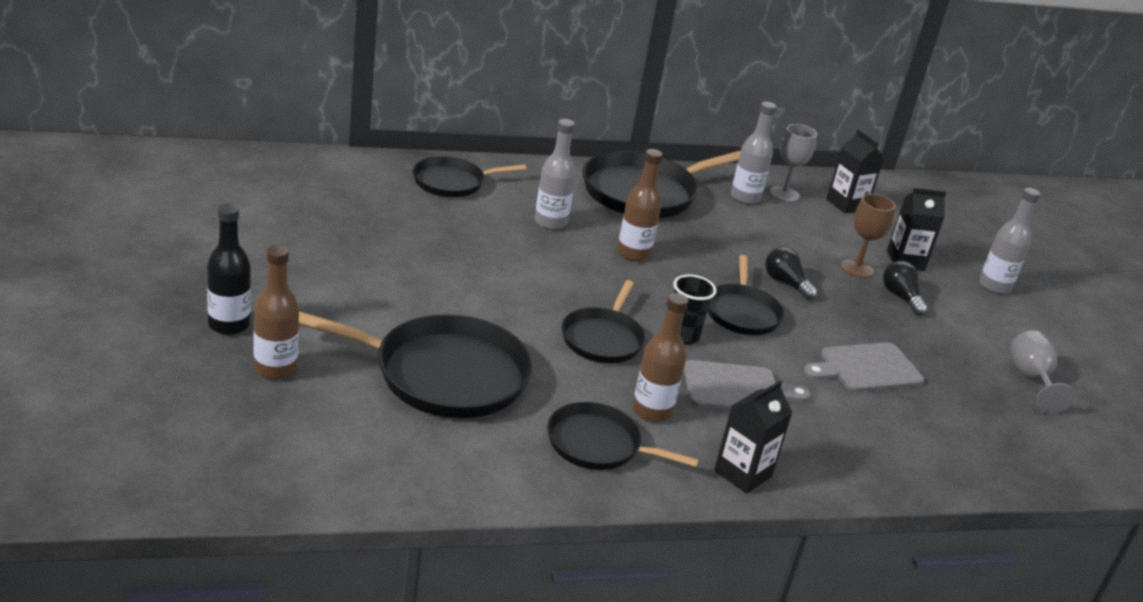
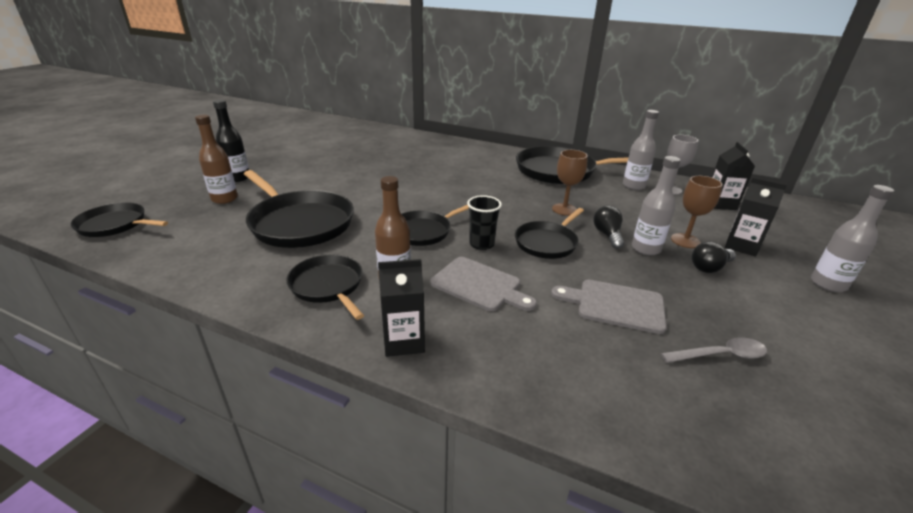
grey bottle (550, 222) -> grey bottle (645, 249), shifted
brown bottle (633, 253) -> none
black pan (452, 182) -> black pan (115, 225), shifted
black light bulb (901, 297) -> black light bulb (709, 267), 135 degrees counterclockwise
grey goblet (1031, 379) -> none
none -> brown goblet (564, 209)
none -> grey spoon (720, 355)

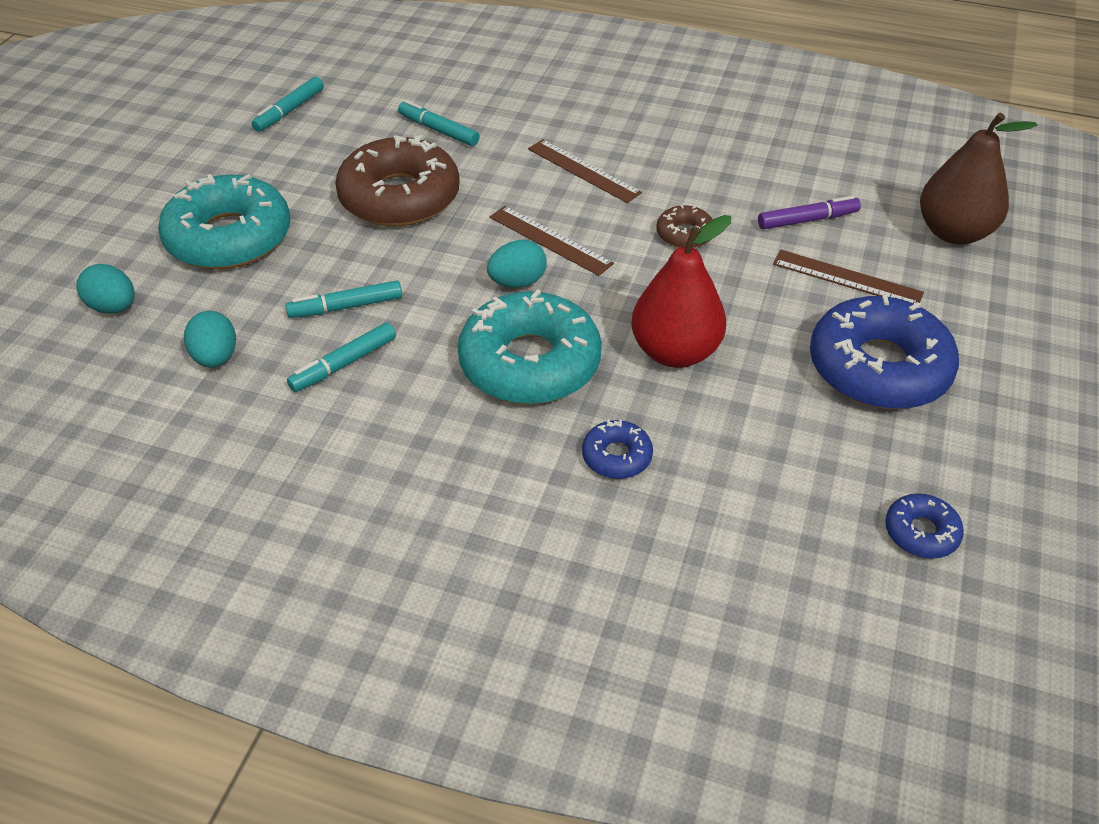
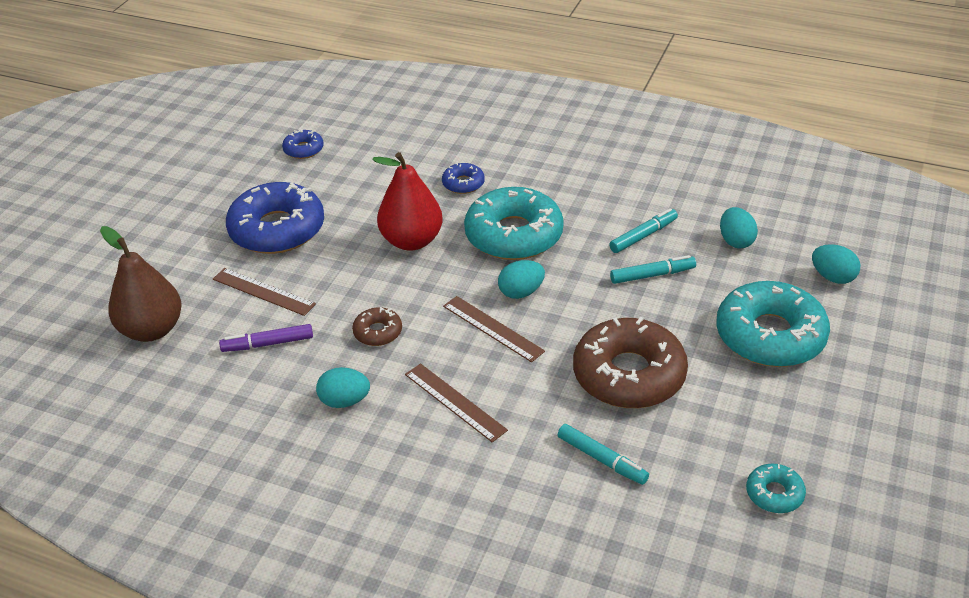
turquoise marker (289, 111) -> turquoise donut (774, 494)
none -> turquoise egg (344, 401)

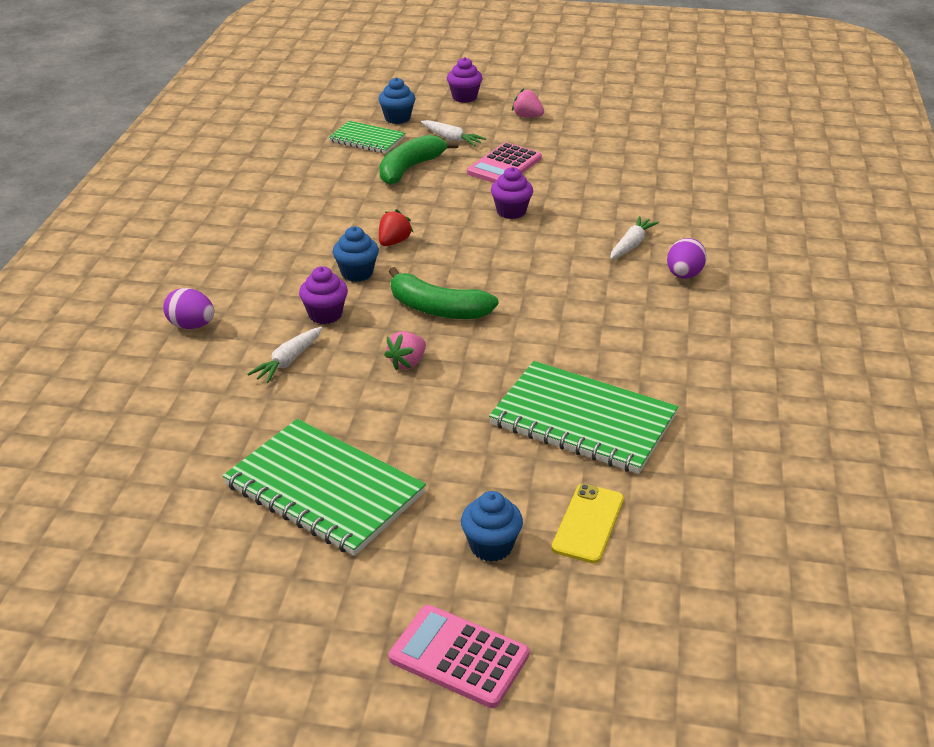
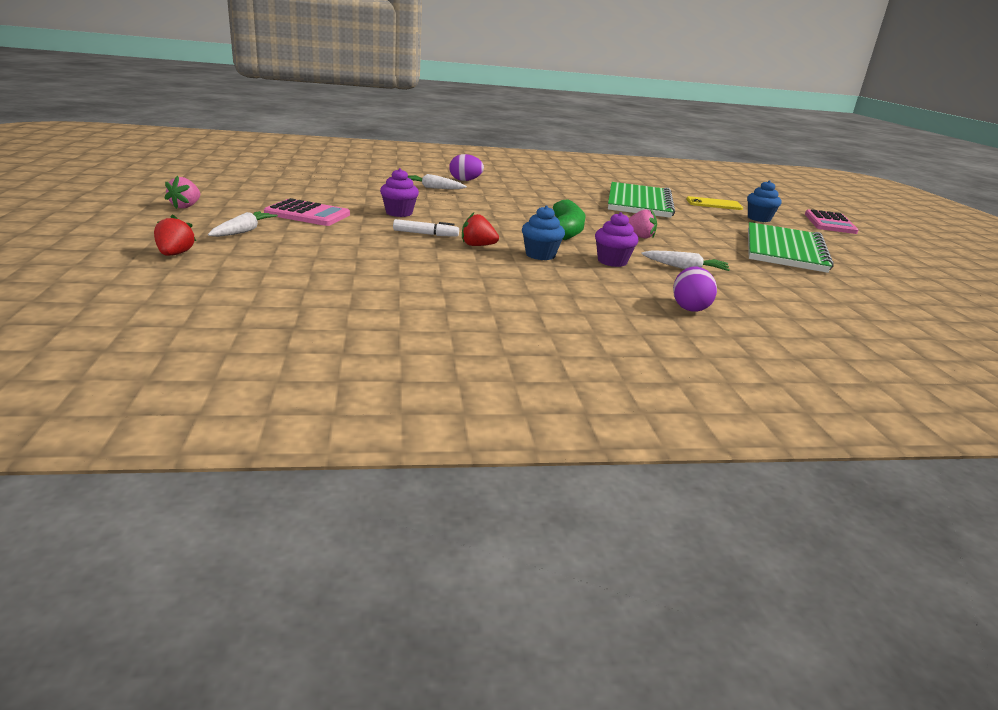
purple cupcake (464, 97) -> none
blue cupcake (397, 118) -> red strawberry (175, 254)
green notebook (367, 139) -> none
green banana (410, 168) -> none
none -> white marker (425, 234)

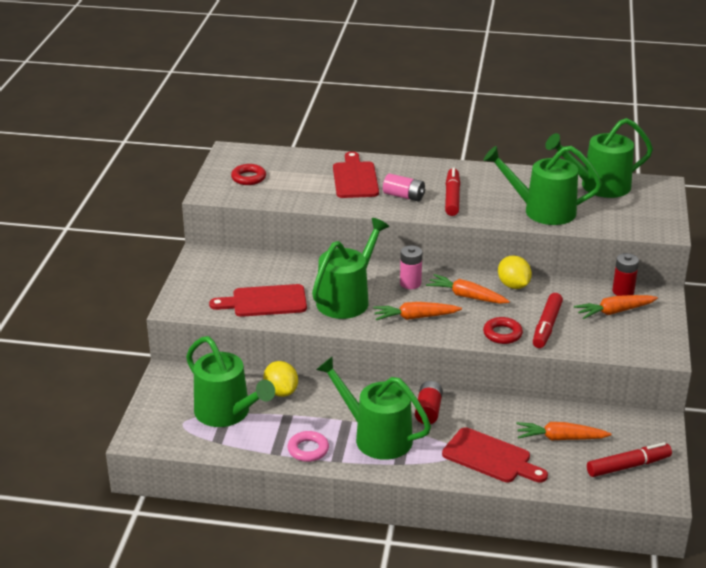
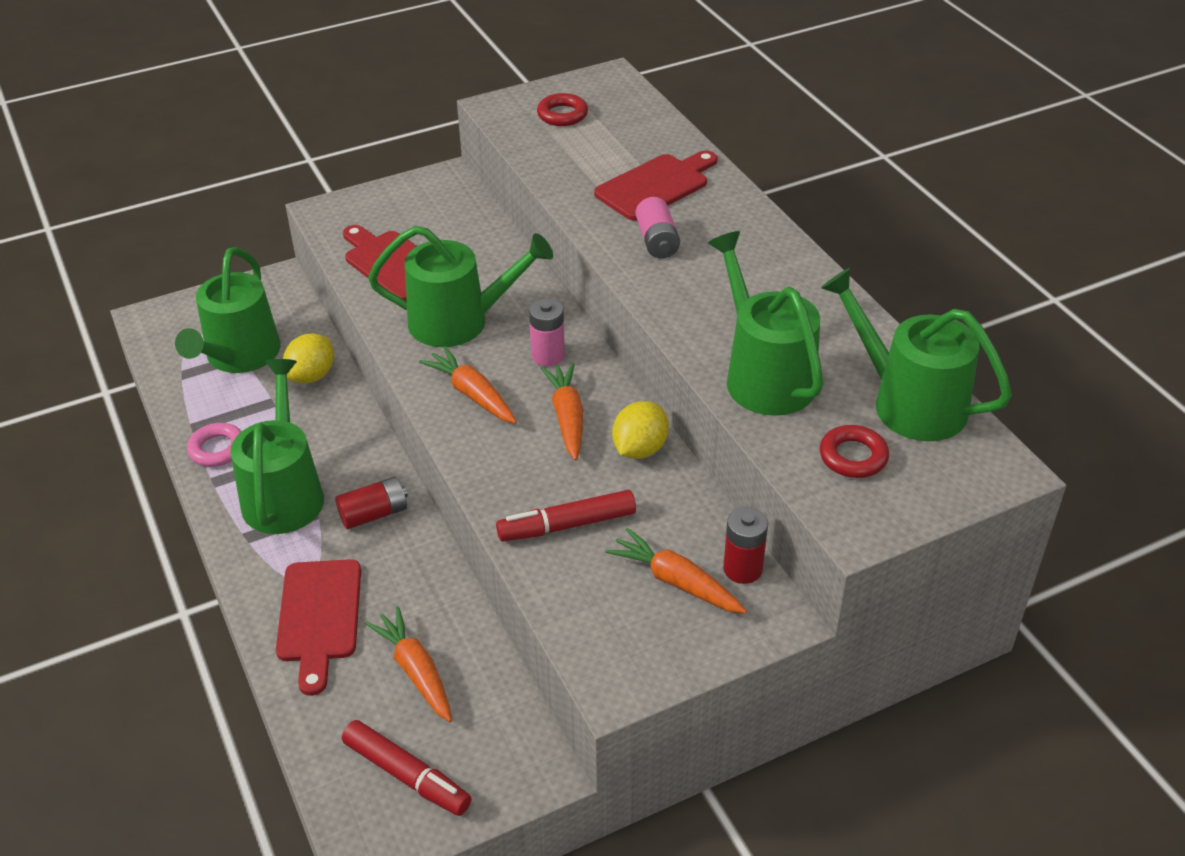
red marker (452, 197) -> none
red ring (502, 334) -> red ring (853, 457), shifted

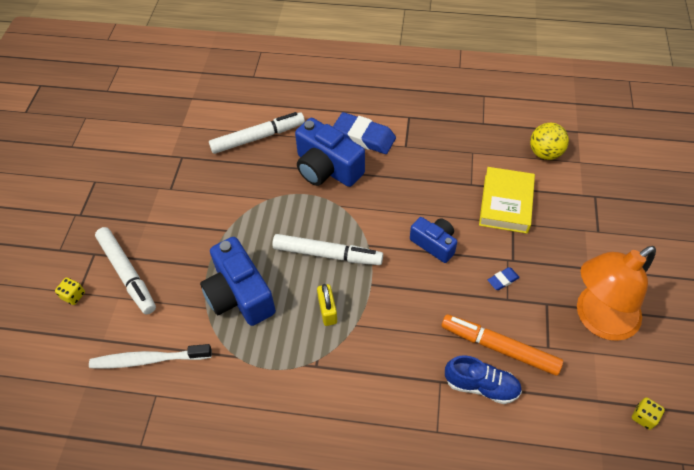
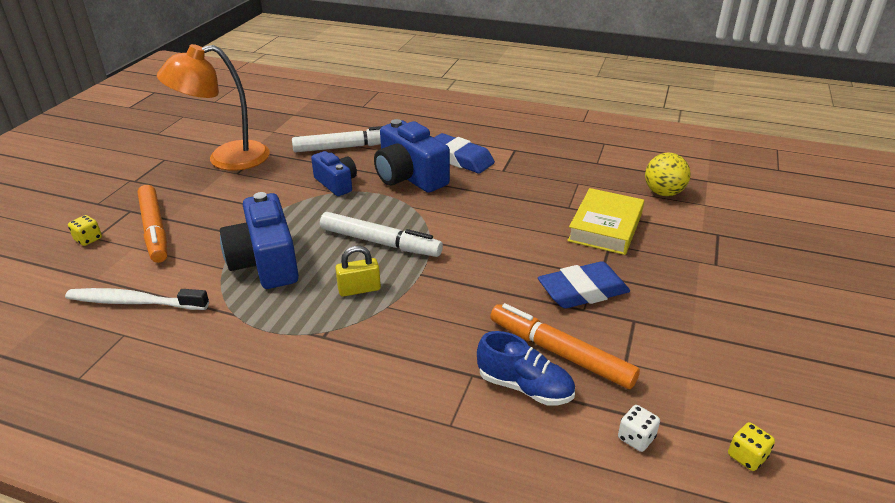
blue camera (434, 244) -> blue camera (336, 183), shifted
white marker (127, 274) -> orange marker (154, 230)
orange lamp (597, 319) -> orange lamp (226, 159), shifted
blue eraser (503, 280) -> blue eraser (583, 291), x2.17
yellow padlock (327, 311) -> yellow padlock (359, 289), 75 degrees clockwise
none -> white dice (636, 438)

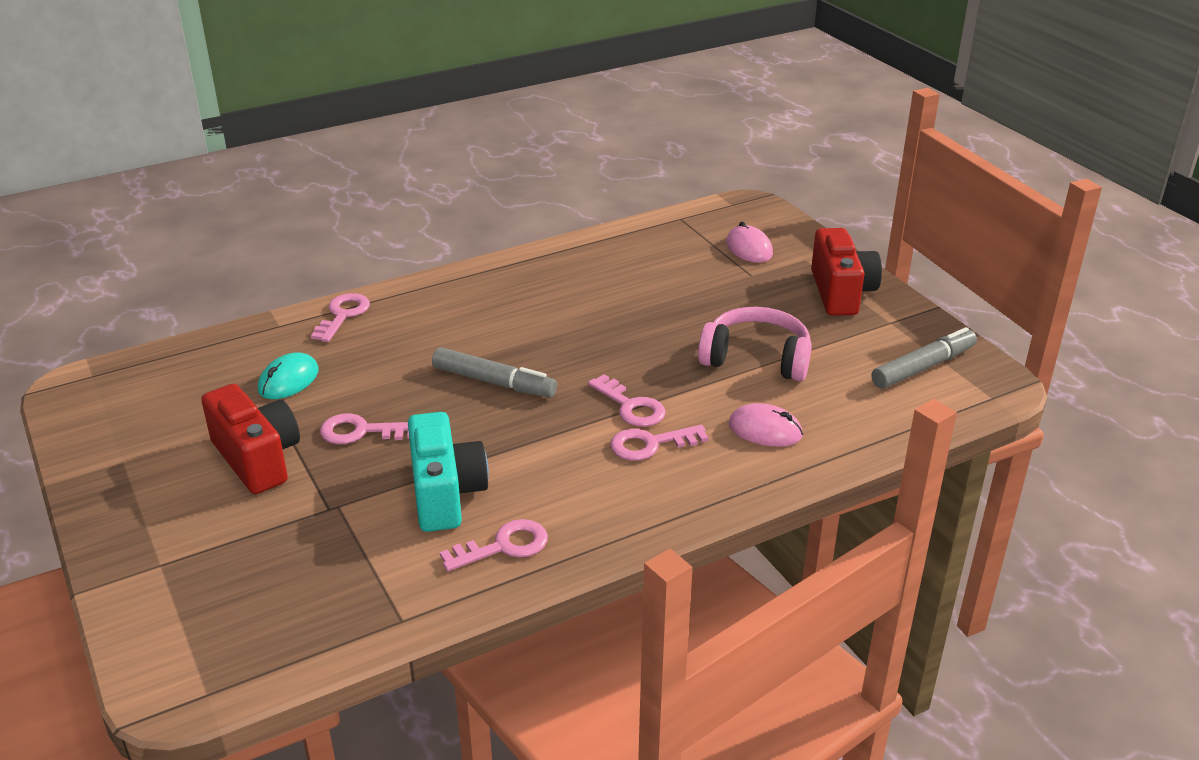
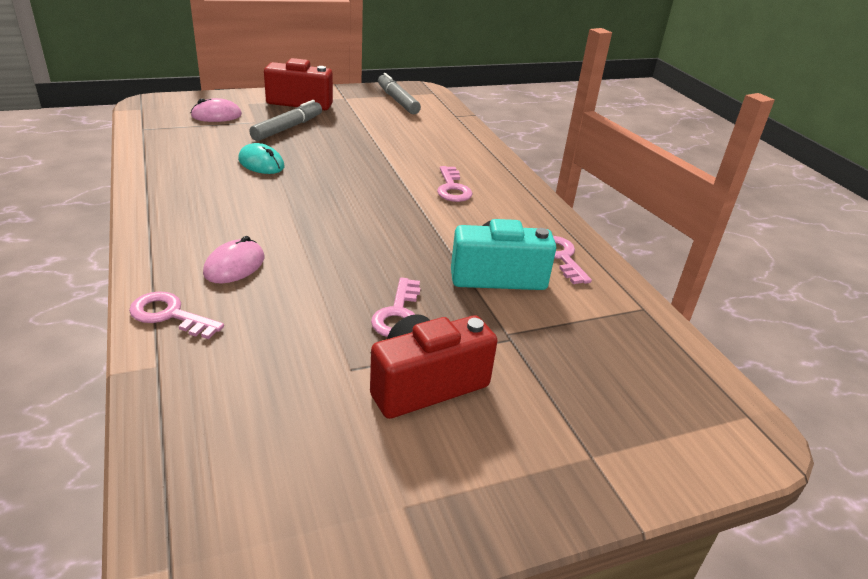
pink headphones (756, 358) -> none
grey marker (493, 382) -> grey marker (287, 128), shifted
turquoise mouse (288, 380) -> turquoise mouse (261, 163), shifted
pink key (631, 406) -> none
pink mouse (765, 430) -> pink mouse (234, 266), shifted

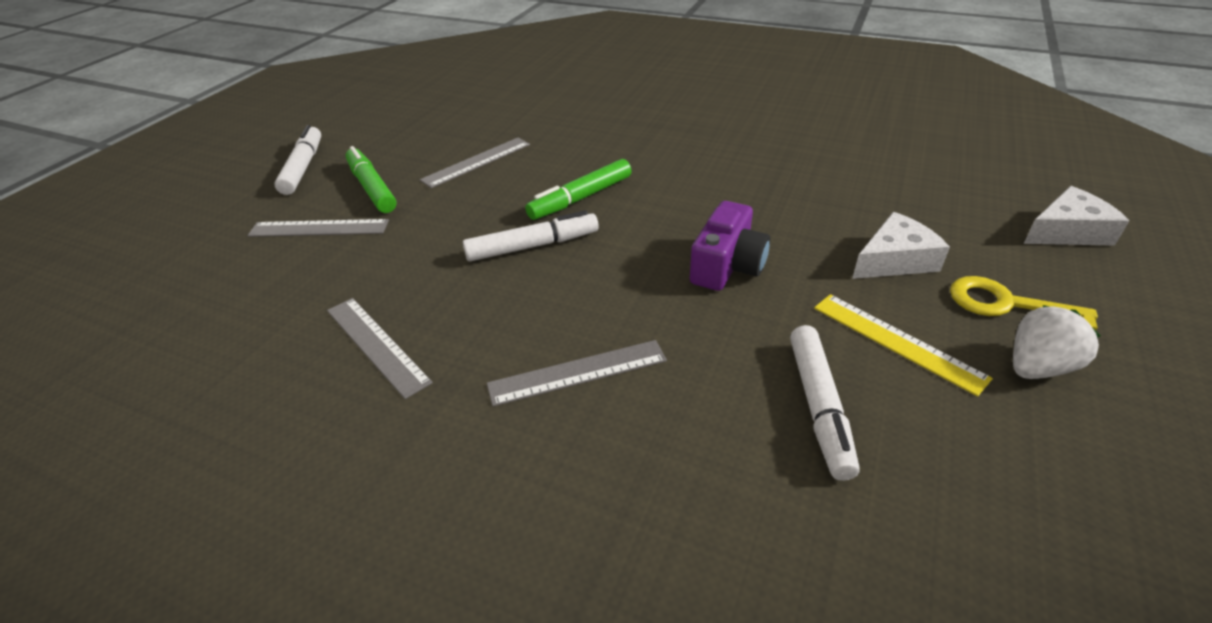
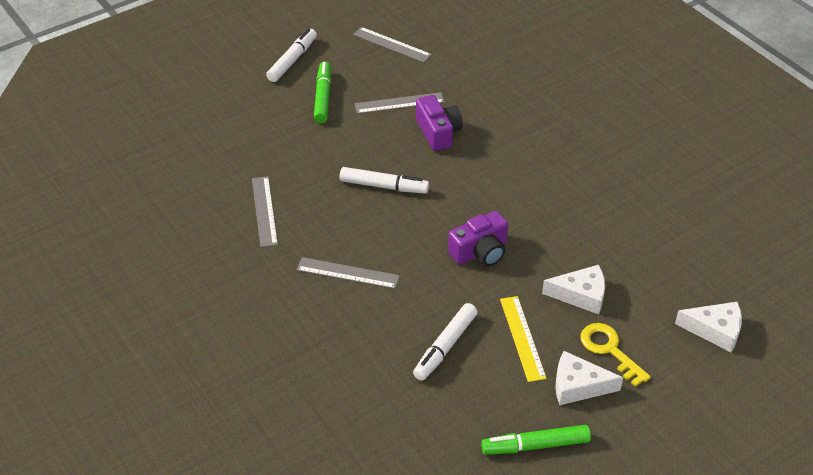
green marker (581, 198) -> green marker (536, 445), shifted
grey ruler (319, 228) -> grey ruler (392, 44), shifted
white strawberry (1037, 367) -> white cheese (578, 386)
none -> purple camera (438, 132)

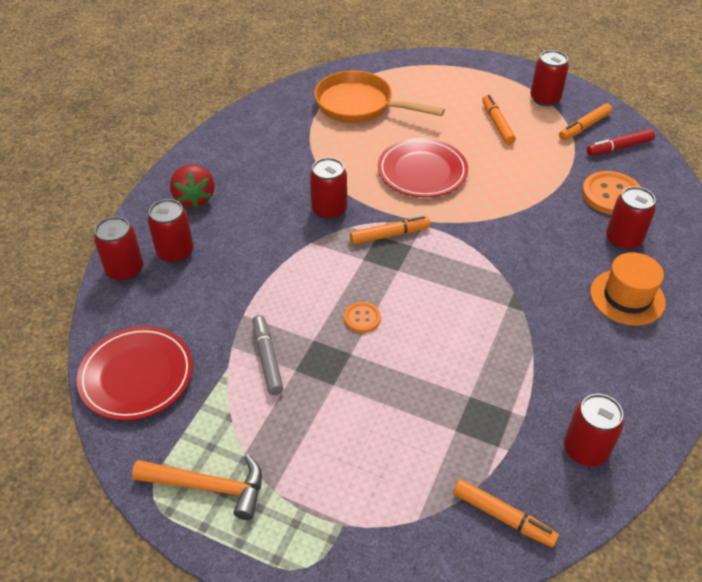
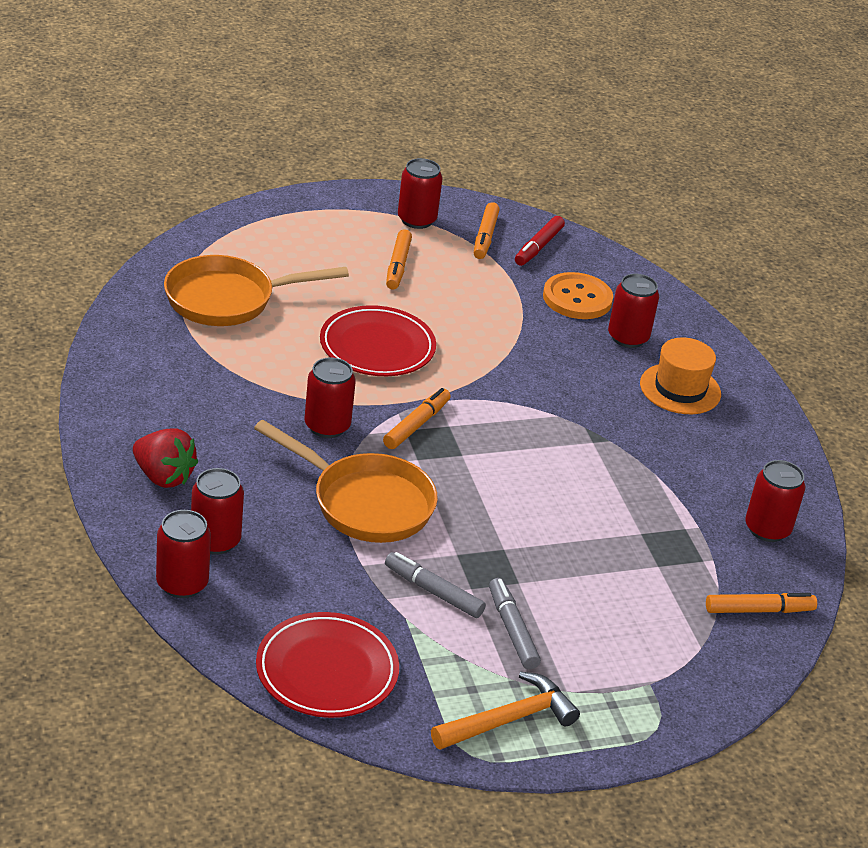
orange marker (497, 124) -> orange marker (398, 266), 120 degrees counterclockwise
orange button (362, 318) -> none
none -> orange pan (365, 503)
none -> grey marker (512, 629)

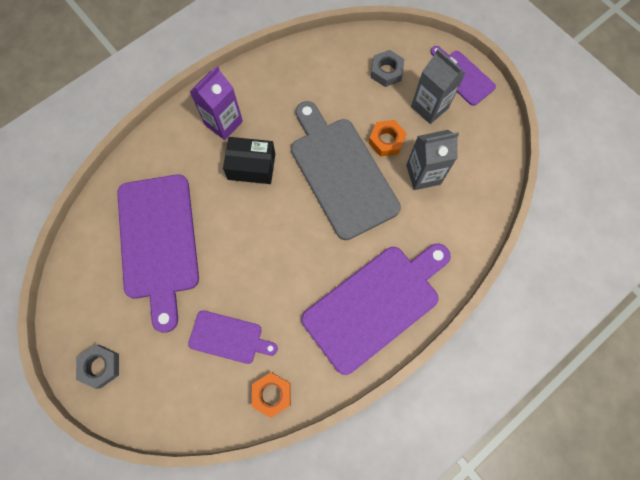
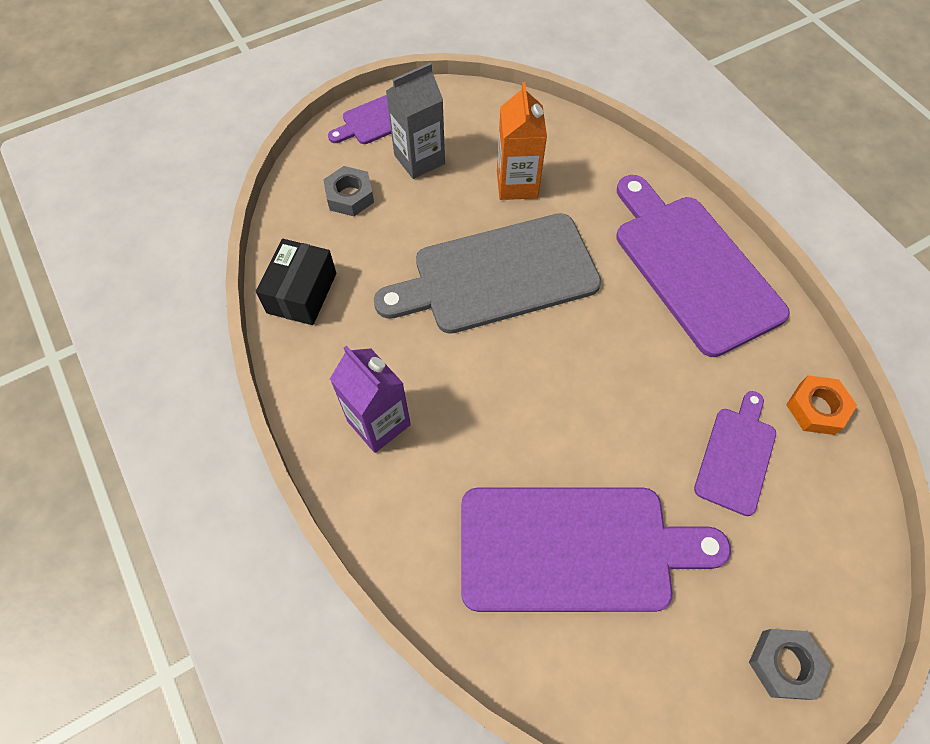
orange nut (386, 141) -> none
grey carton (423, 174) -> orange carton (517, 184)
black box (251, 166) -> black box (302, 293), shifted

